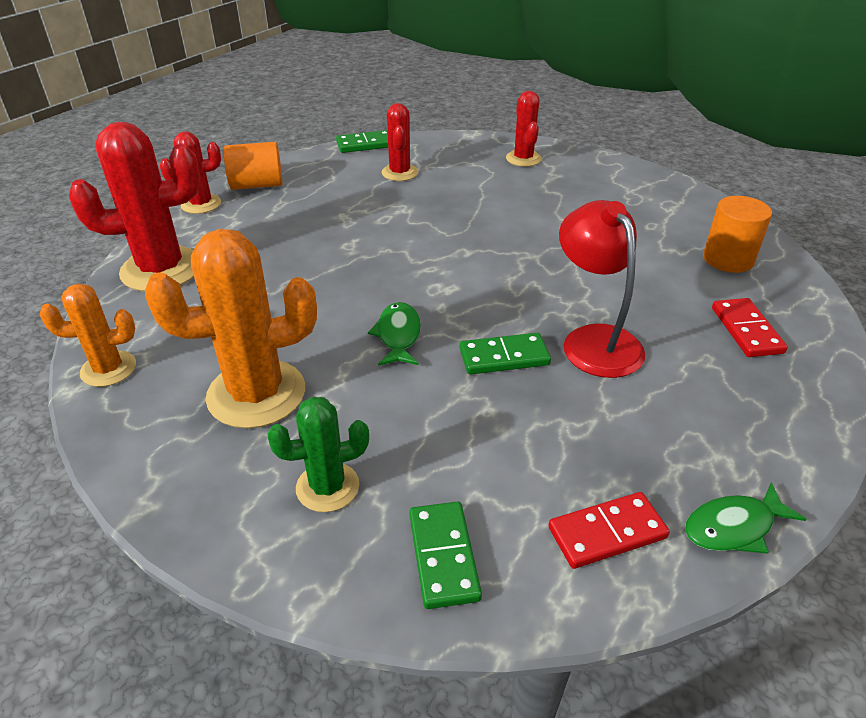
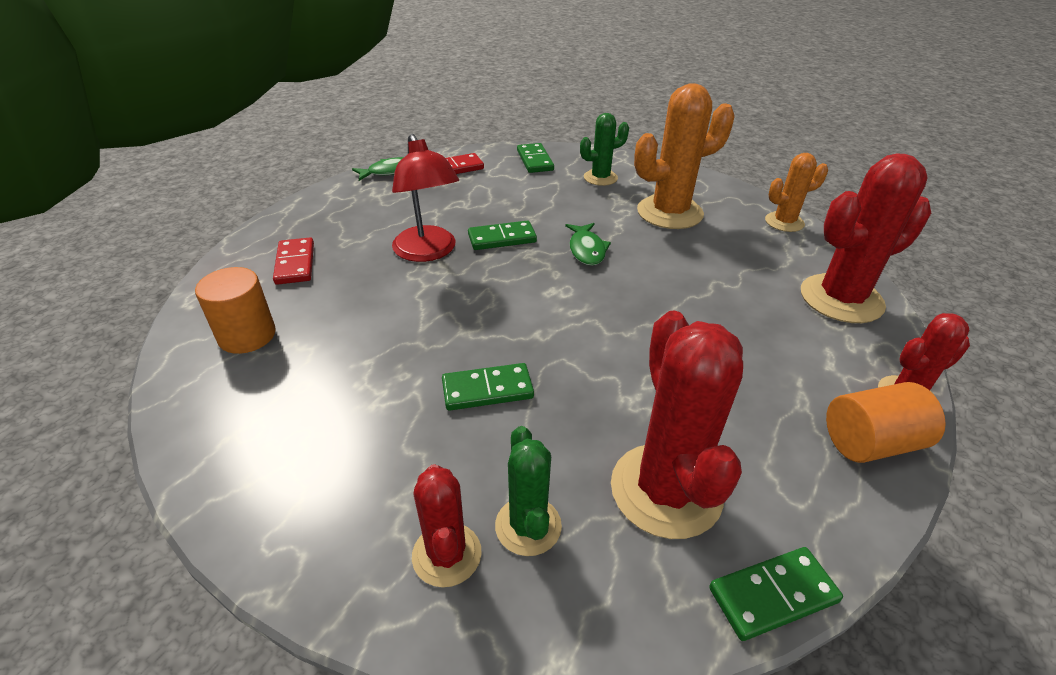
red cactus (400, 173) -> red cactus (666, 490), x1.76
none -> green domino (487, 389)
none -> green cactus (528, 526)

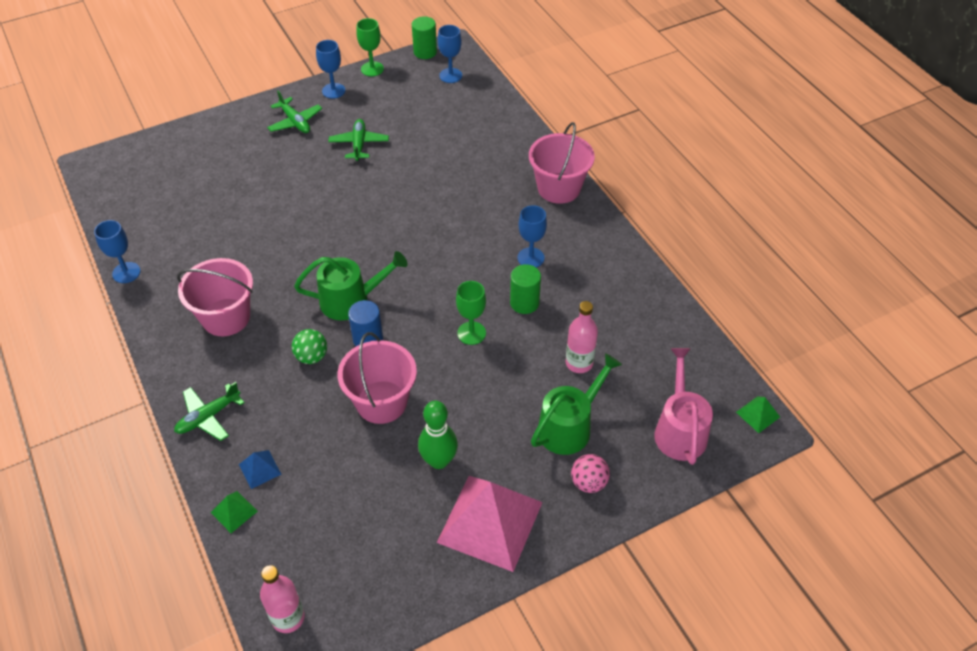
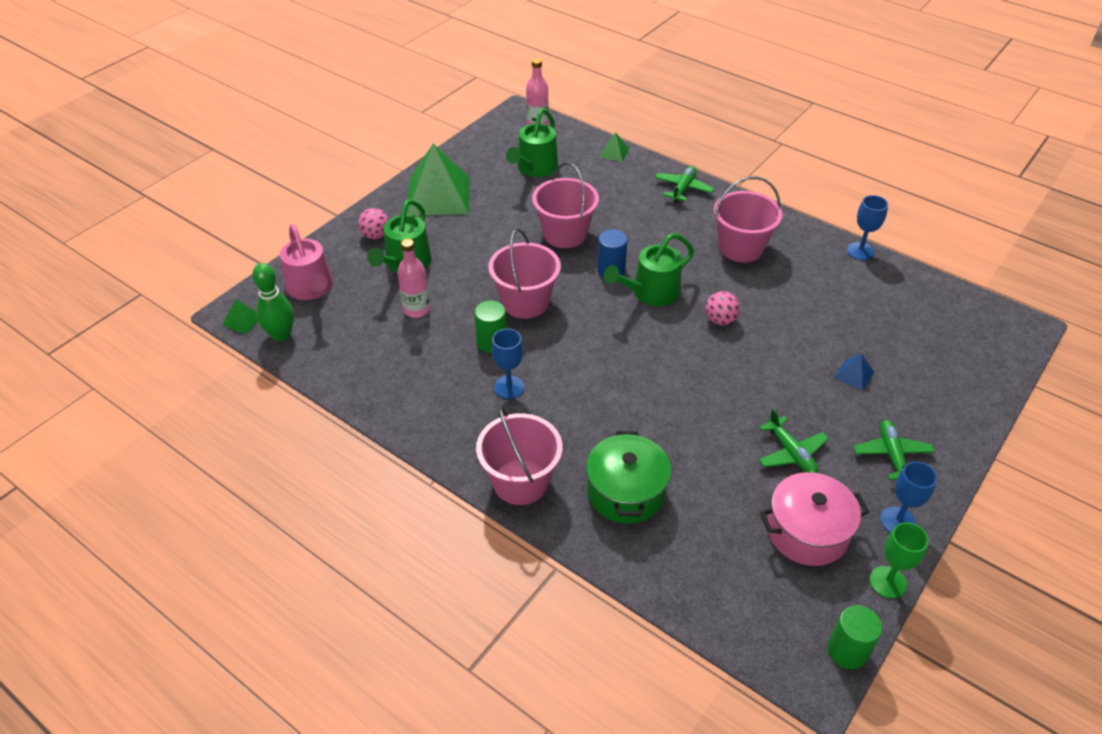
blue goblet (450, 75) -> none
green plane (295, 122) -> green plane (892, 455), 60 degrees clockwise
green goblet (471, 333) -> pink bucket (525, 302)
green ball (311, 357) -> none
green bowling pin (439, 461) -> green bowling pin (281, 335), shifted
blue pyramid (260, 469) -> blue pyramid (854, 375), shifted
pink pyramid (490, 522) -> green pyramid (438, 196)
none -> green watering can (535, 168)
none -> pink ball (720, 320)
none -> green pot (626, 492)
none -> pink pot (807, 532)

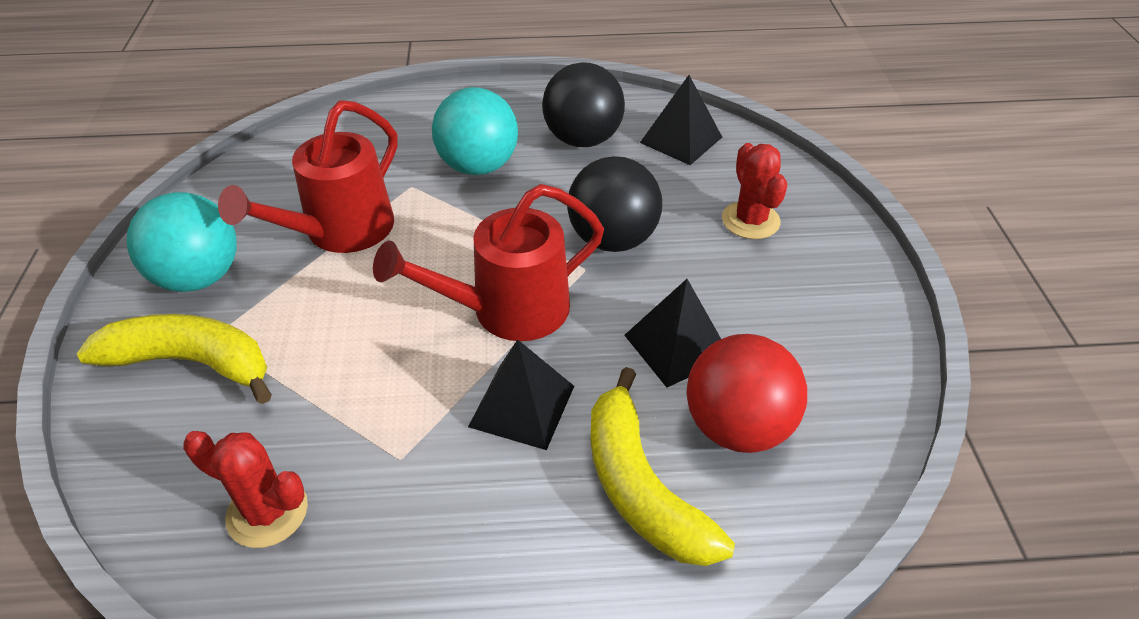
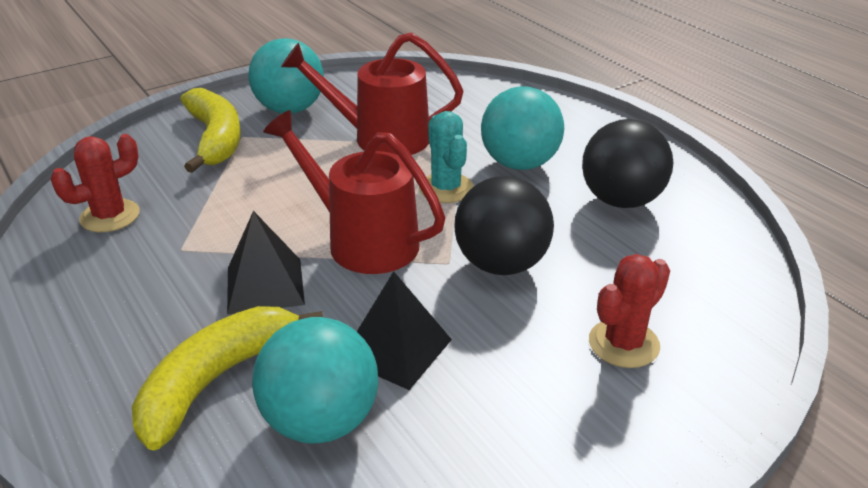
black pyramid (681, 140) -> none
red ball (737, 427) -> turquoise ball (321, 421)
red cactus (267, 512) -> red cactus (110, 216), 60 degrees clockwise
none -> turquoise cactus (446, 188)

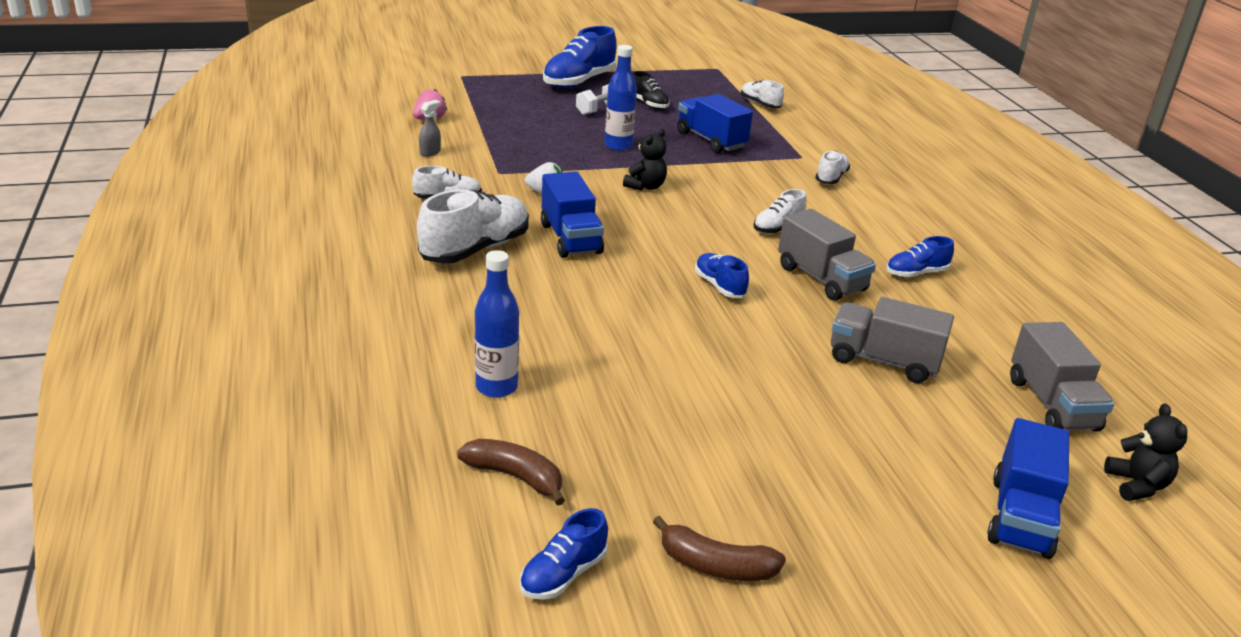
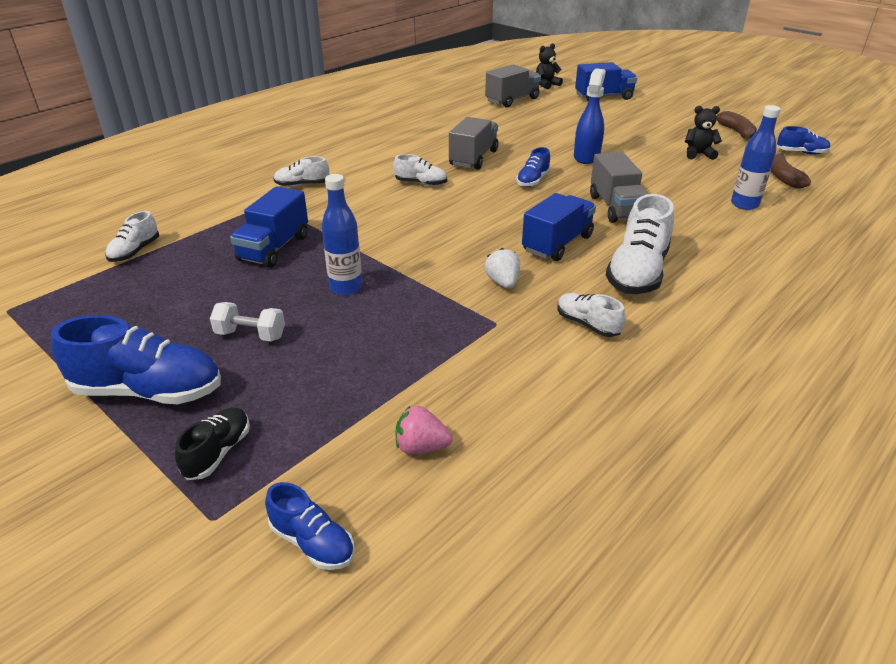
black shoe (648, 104) -> black shoe (218, 452), shifted
grey spray bottle (430, 152) -> none
black teddy bear (645, 186) -> black teddy bear (698, 154), shifted
white shoe (475, 249) -> white shoe (637, 272), 75 degrees counterclockwise
blue shoe (916, 273) -> blue shoe (312, 542), shifted
grey truck (883, 361) -> grey truck (616, 207), shifted
none -> blue spray bottle (586, 156)

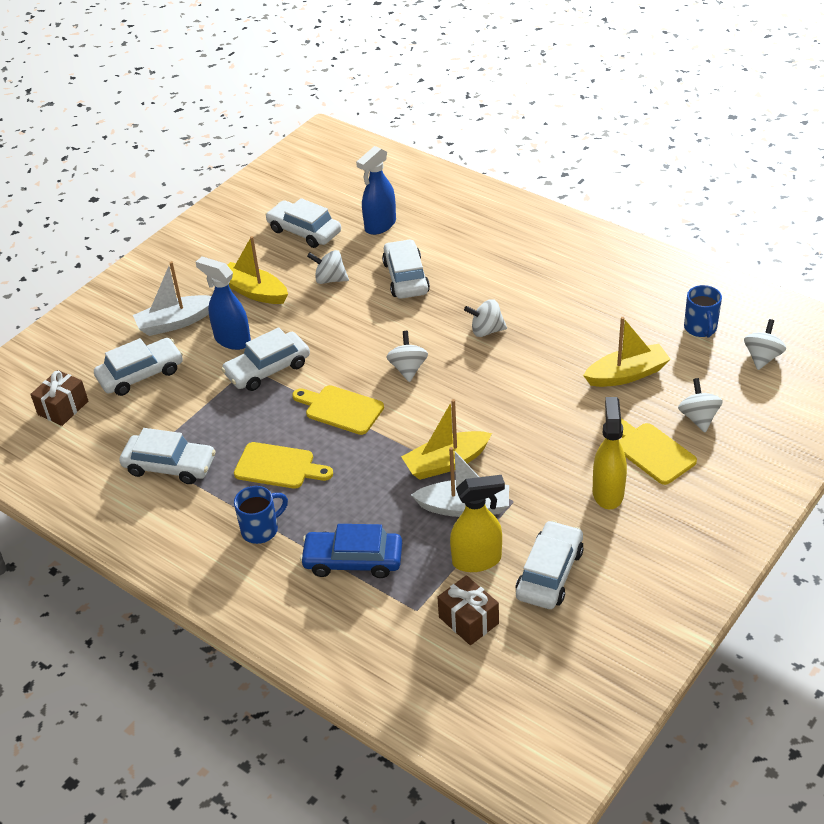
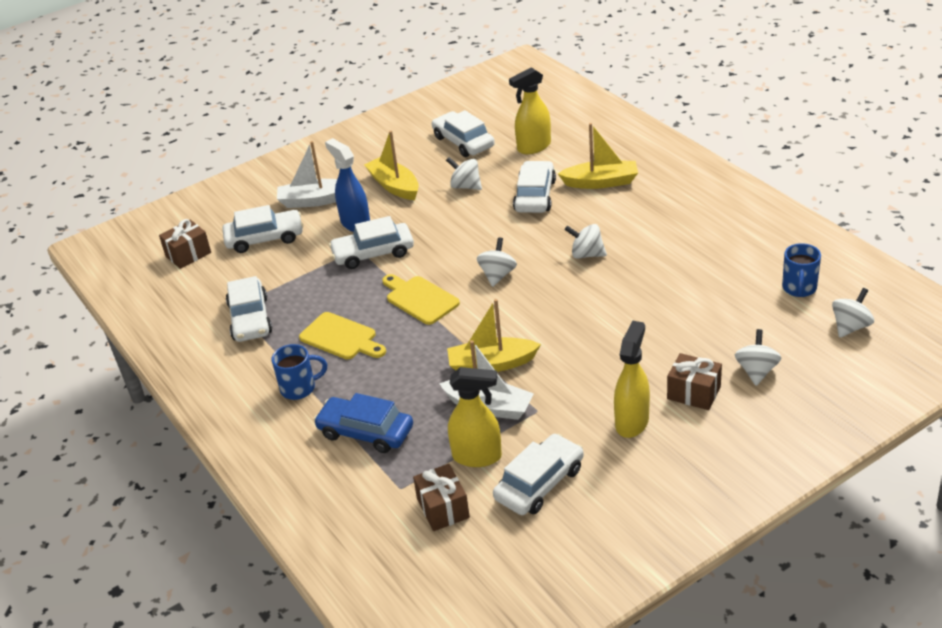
blue spray bottle (380, 225) -> yellow spray bottle (533, 147)
yellow boat (627, 374) -> yellow boat (601, 182), shifted
yellow cutting board (651, 451) -> brown gift (693, 393)
white car (169, 466) -> white car (250, 319), 45 degrees clockwise

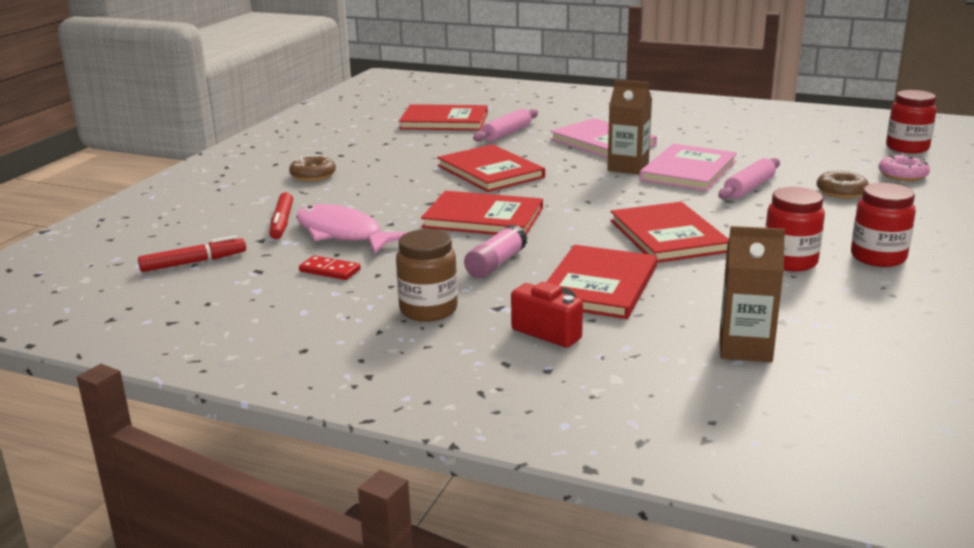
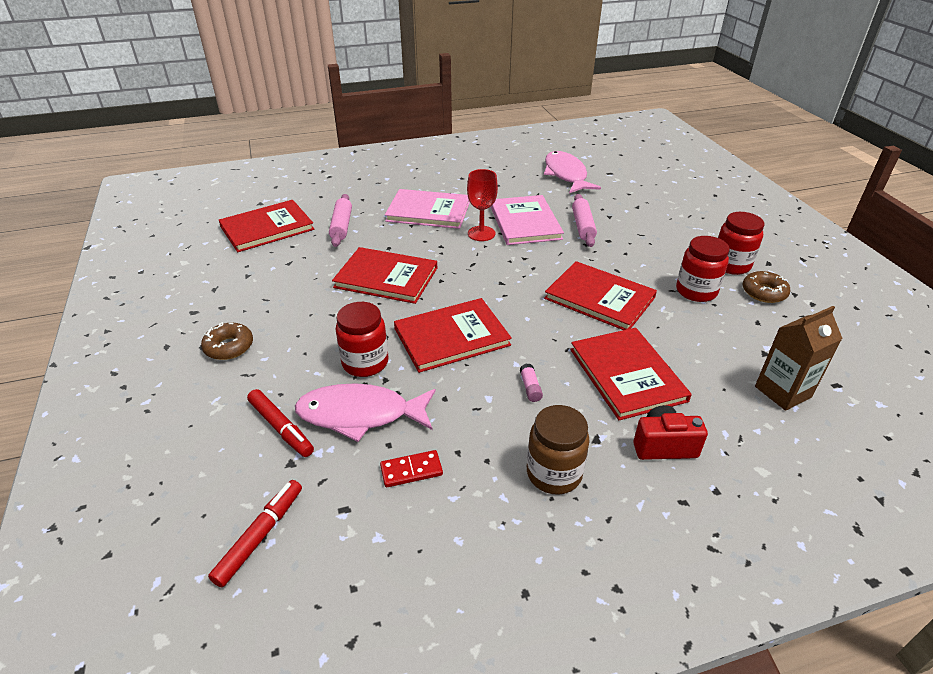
brown carton (628, 167) -> red goblet (481, 233)
red jar (907, 148) -> red jar (365, 363), shifted
pink donut (902, 175) -> none
brown donut (841, 192) -> brown donut (764, 292), shifted
pink glue stick (496, 264) -> pink glue stick (530, 388), x0.57
none -> pink fish (566, 174)

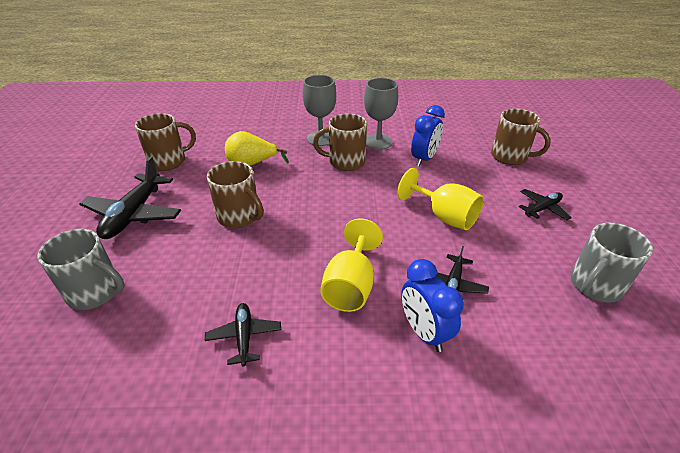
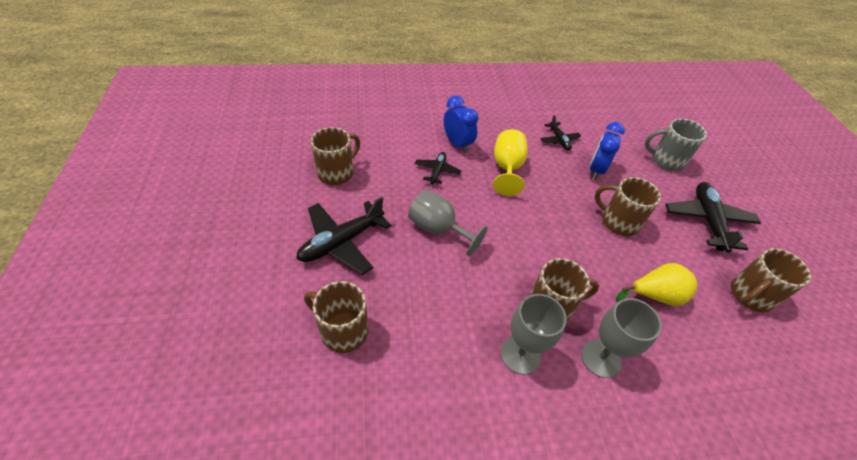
blue clock (424, 159) -> blue clock (596, 170), shifted
yellow goblet (444, 216) -> grey goblet (438, 229)
black plane (542, 209) -> black plane (341, 242), x1.84
grey mug (594, 286) -> brown mug (336, 172)

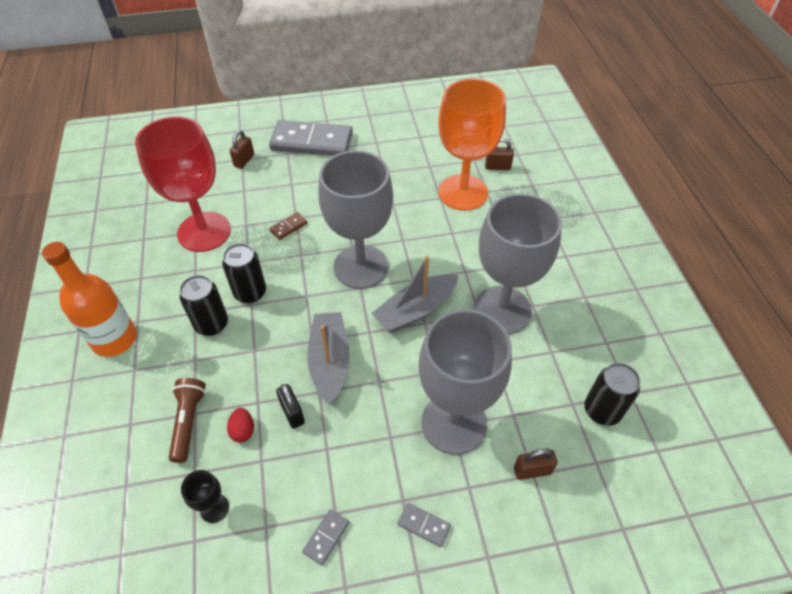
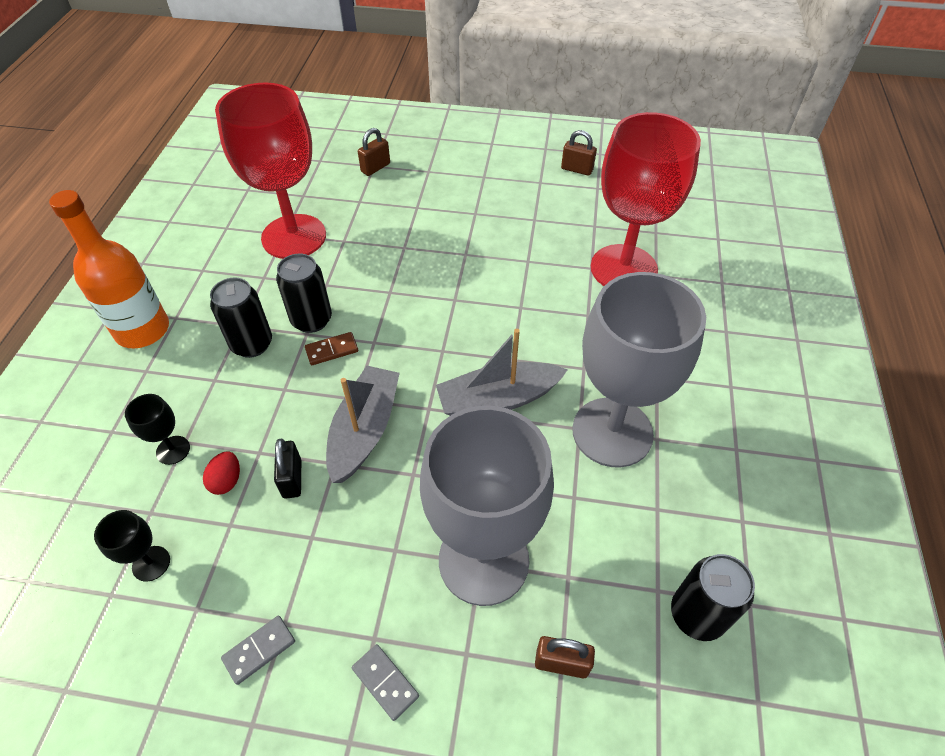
orange goblet (463, 192) -> red goblet (623, 268)
grey domino (312, 142) -> none
brown padlock (497, 167) -> brown padlock (577, 169), shifted
grey goblet (361, 266) -> none
brown domino (288, 227) -> brown domino (332, 350), shifted
brown flashlight (188, 422) -> black goblet (173, 450)

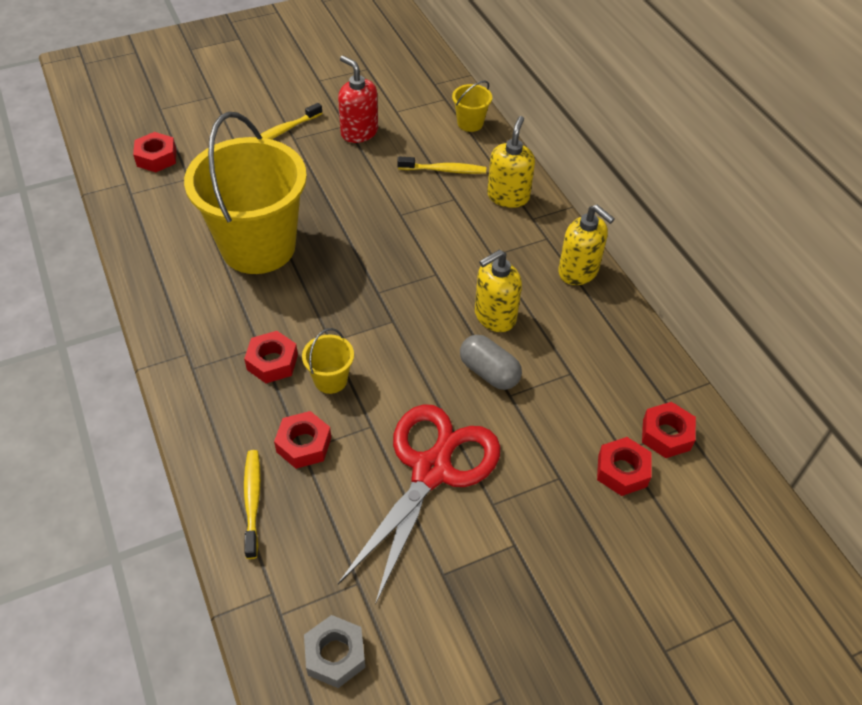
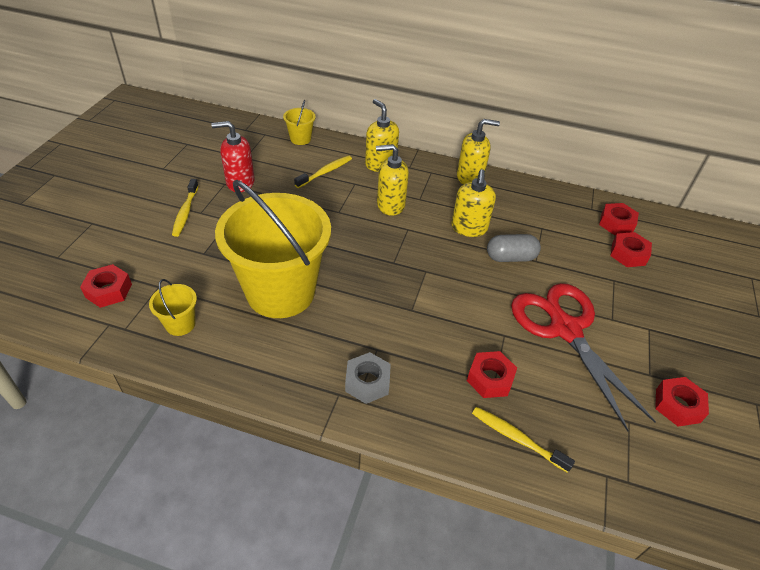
yellow bucket (330, 380) -> yellow bucket (180, 324), shifted
red nut (272, 362) -> red nut (677, 405), shifted
grey nut (335, 655) -> grey nut (367, 382), shifted
none -> yellow soap dispenser (390, 205)

